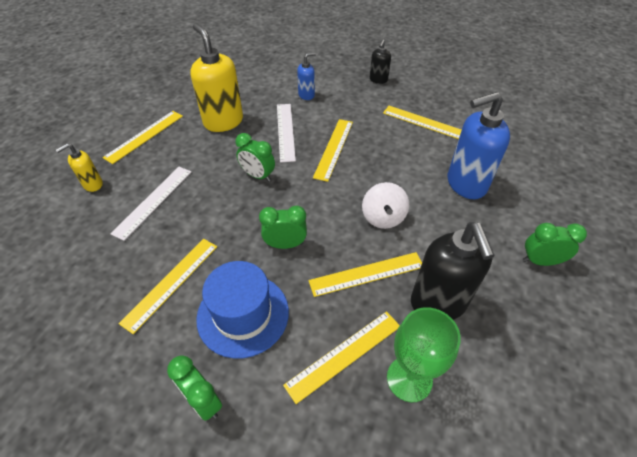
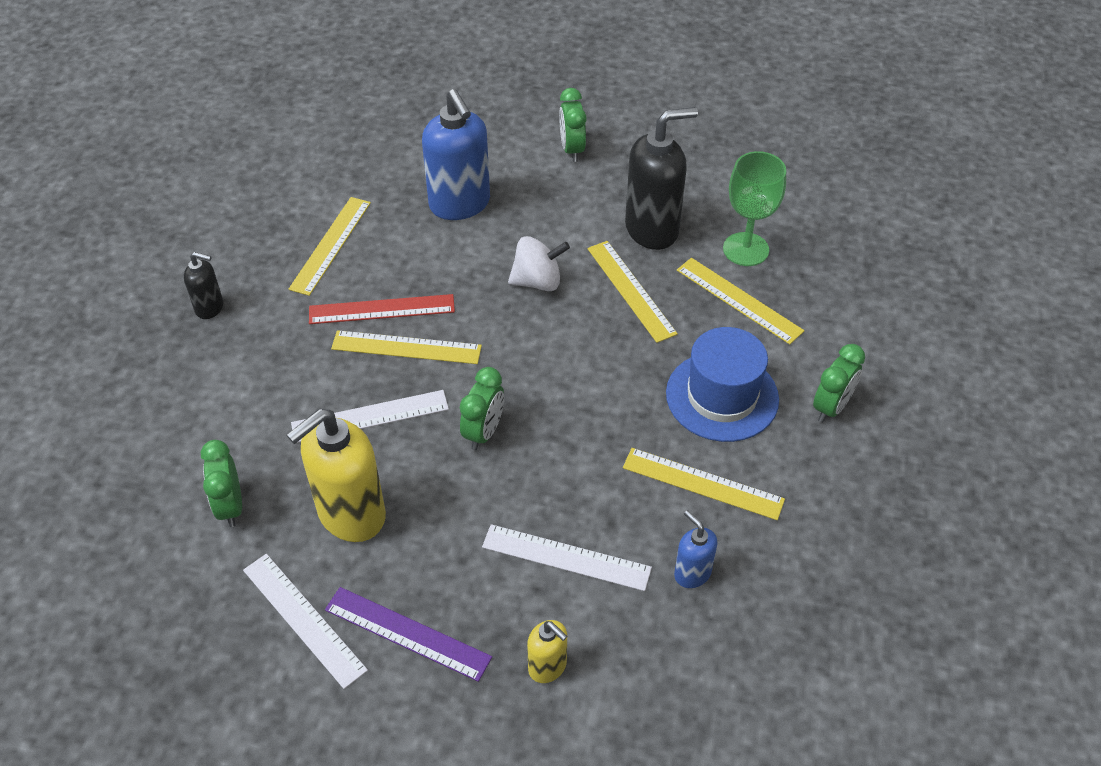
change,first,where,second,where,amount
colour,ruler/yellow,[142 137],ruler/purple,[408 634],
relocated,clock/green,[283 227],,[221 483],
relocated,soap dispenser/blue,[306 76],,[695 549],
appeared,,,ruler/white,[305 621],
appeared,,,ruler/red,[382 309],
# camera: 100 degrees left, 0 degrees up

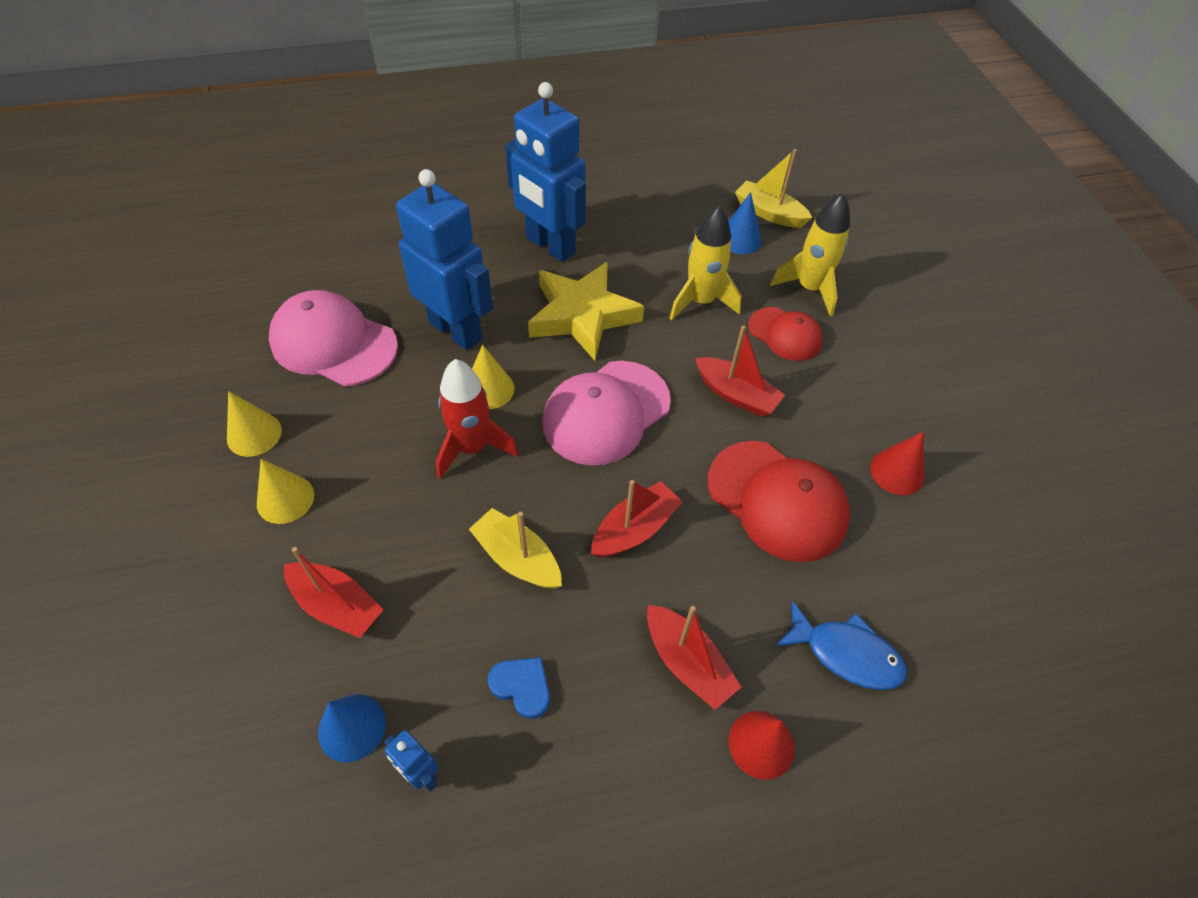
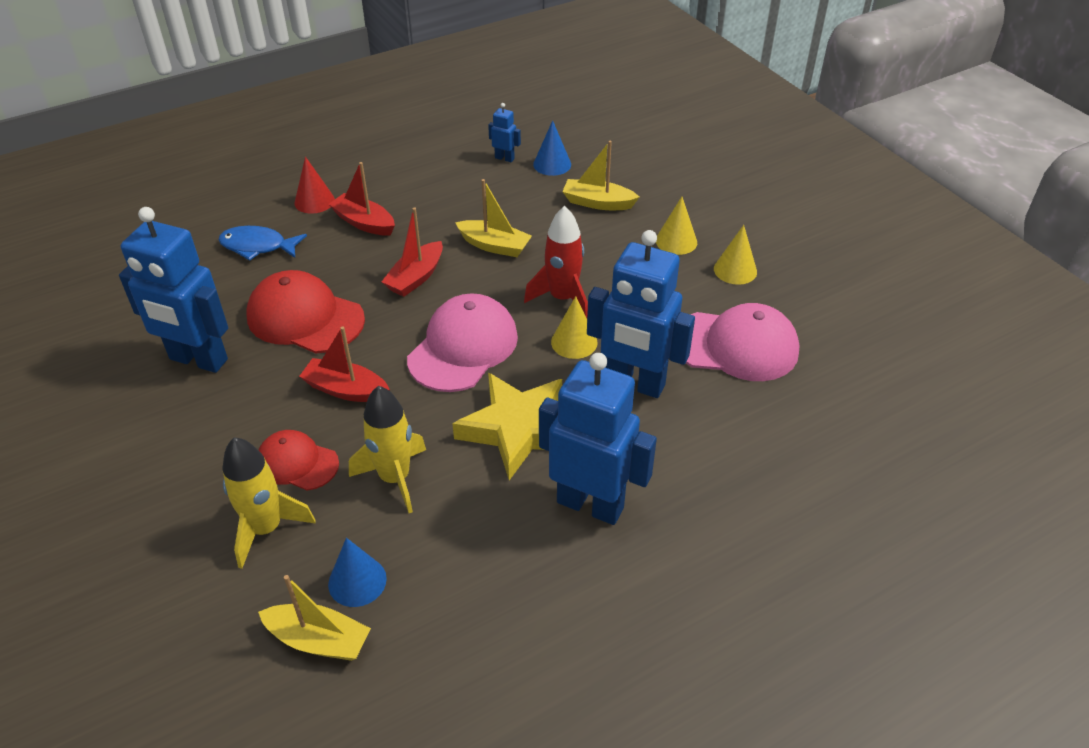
change,first,where,second,where,amount
colour,boat/red,[334 592],boat/yellow,[600 175],
missing,heart/blue,[519 688],,,
exchanged,cone/red,[897 463],robot/blue,[173 290],
# camera: 165 degrees right, 10 degrees down

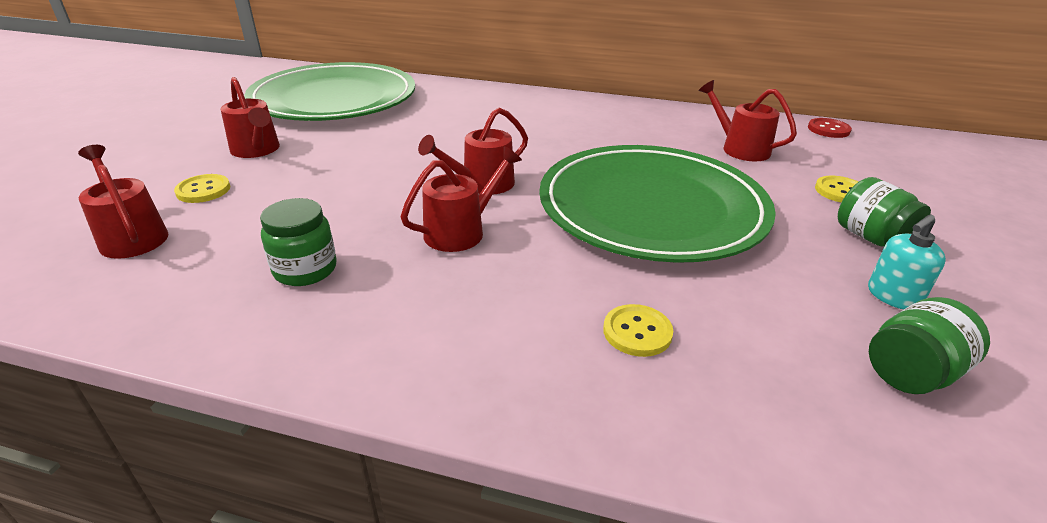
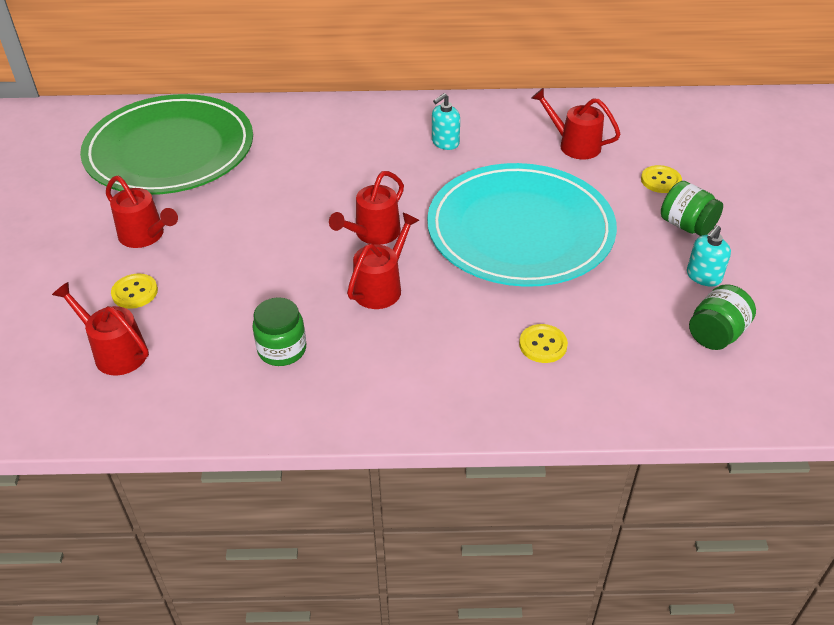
change,first,where,second,where,amount
colour,plate/green,[657 204],plate/turquoise,[522 225],
missing,button/red,[830 128],,,
appeared,,,soap dispenser/turquoise,[446 121],
# camera: 15 degrees left, 10 degrees up

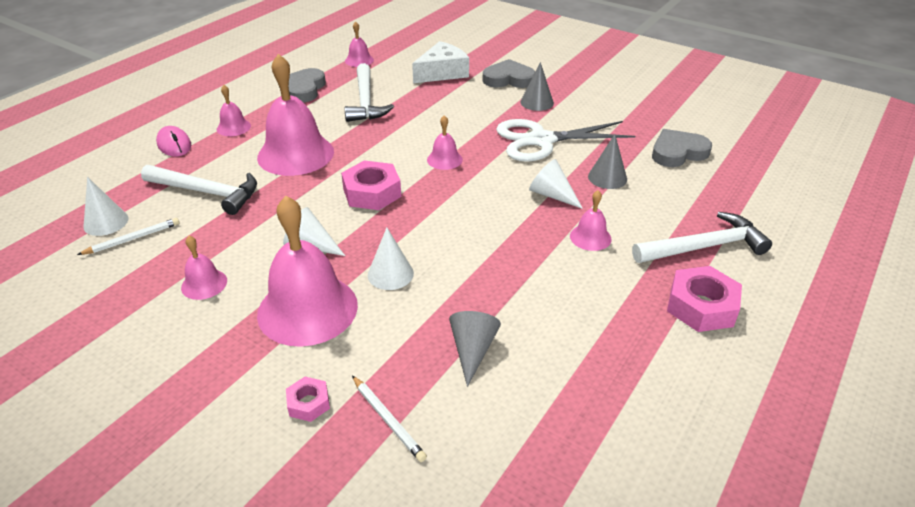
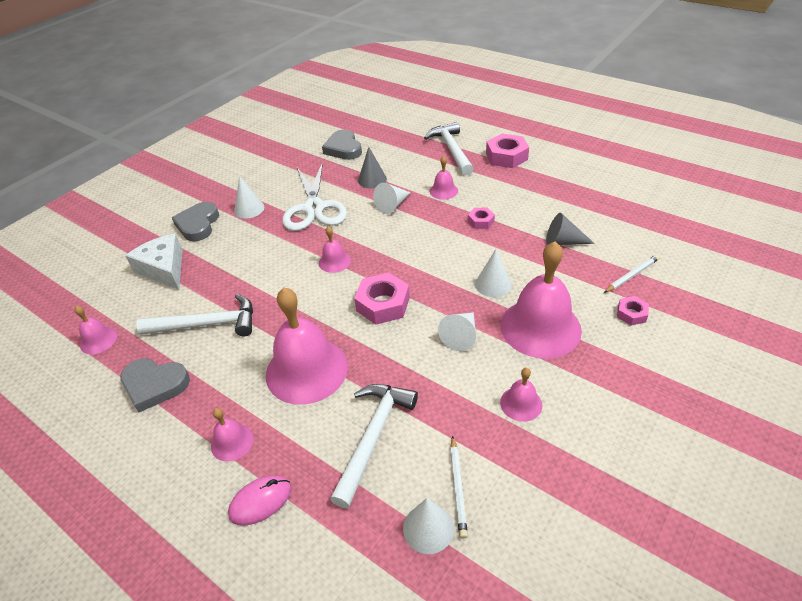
change,first,where,second,where,amount
spun,pencil/white,[128 236],,[459 487],150 degrees counterclockwise
colour,cone/grey,[537 86],cone/white,[249 197],
appeared,,,nut/pink,[481 218],
# camera: 85 degrees left, 5 degrees up

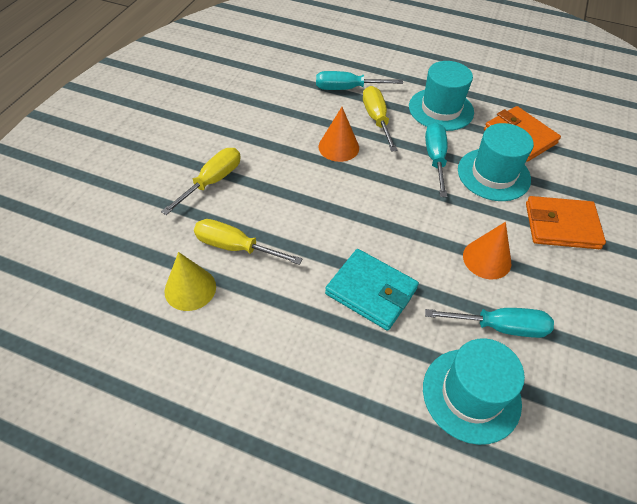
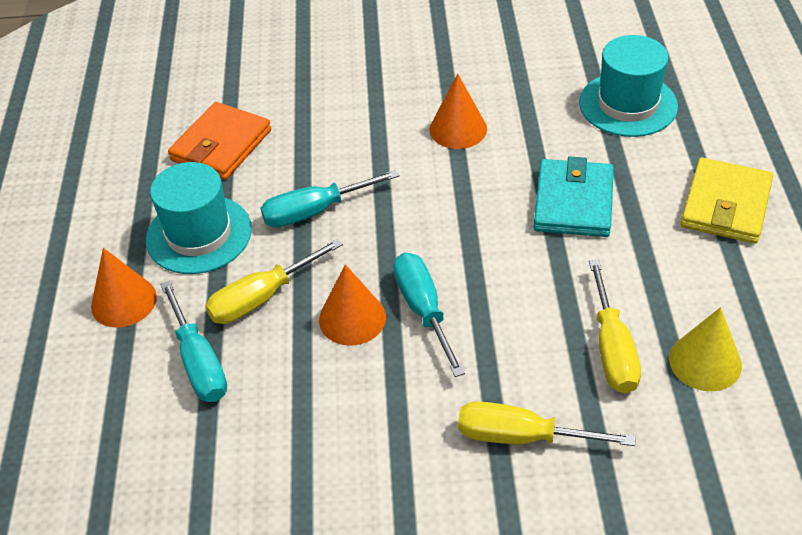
change,first,where,second,where,amount
relocated,screwdriver/turquoise,[489 323],,[429 315],
missing,hat/turquoise,[496 162],,,
missing,wallet/orange,[566 222],,,
appeared,,,cone/orange,[124 288],
appeared,,,wallet/yellow,[727 201],
# camera: 110 degrees left, 5 degrees down

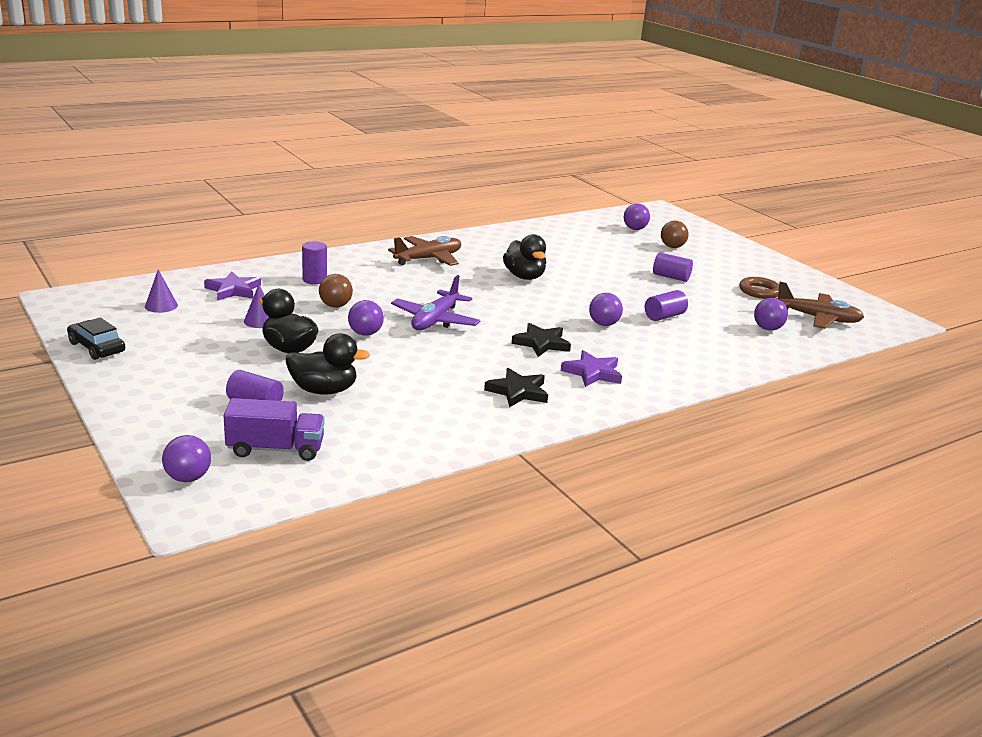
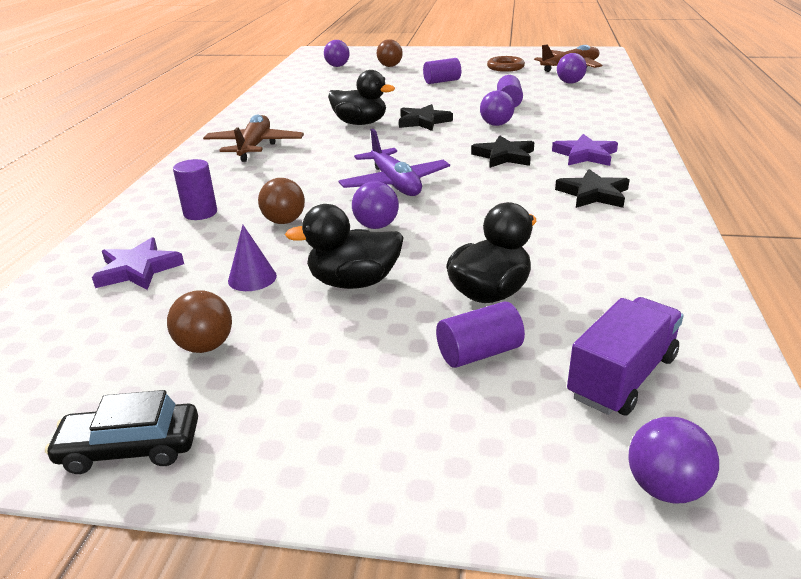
change,first,where,second,where,amount
missing,cone/purple,[161 291],,,
appeared,,,ball/brown,[199 321],
appeared,,,star/black,[426 117],
# camera: 45 degrees left, 5 degrees up

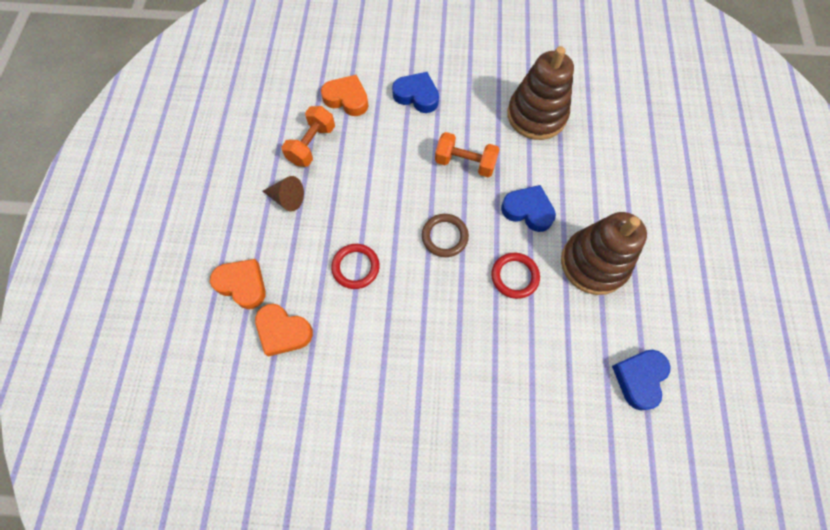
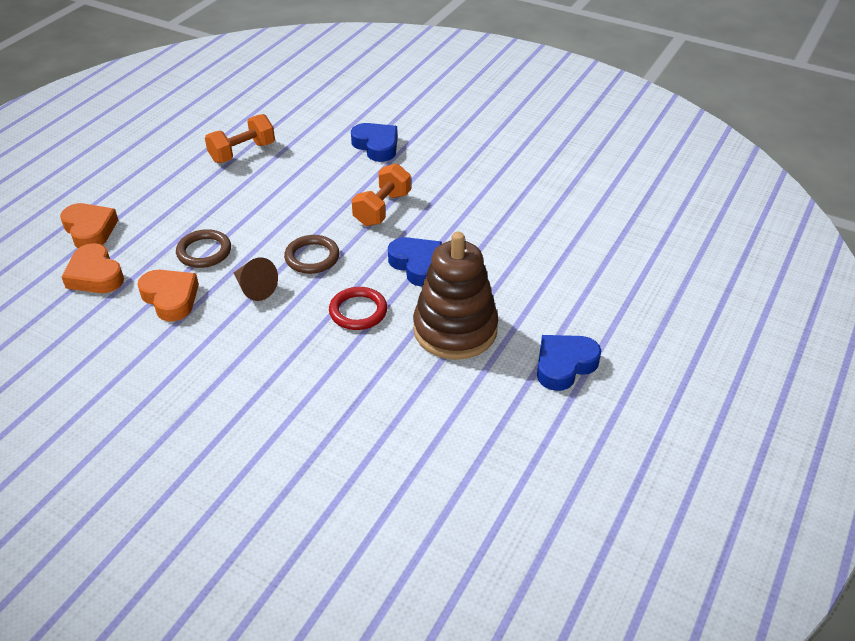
change,first,where,second,where,amount
relocated,cone/brown,[283 194],,[256 279],
relocated,heart/orange,[344 95],,[168 296],
colour,ring/red,[355 266],ring/brown,[203 248],
spun,dumbbell/orange,[467 155],,[381 195],75 degrees clockwise
missing,stacking toy/brown,[540 93],,,
relocated,heart/blue,[641 380],,[569 363],
# camera: 25 degrees right, 25 degrees down

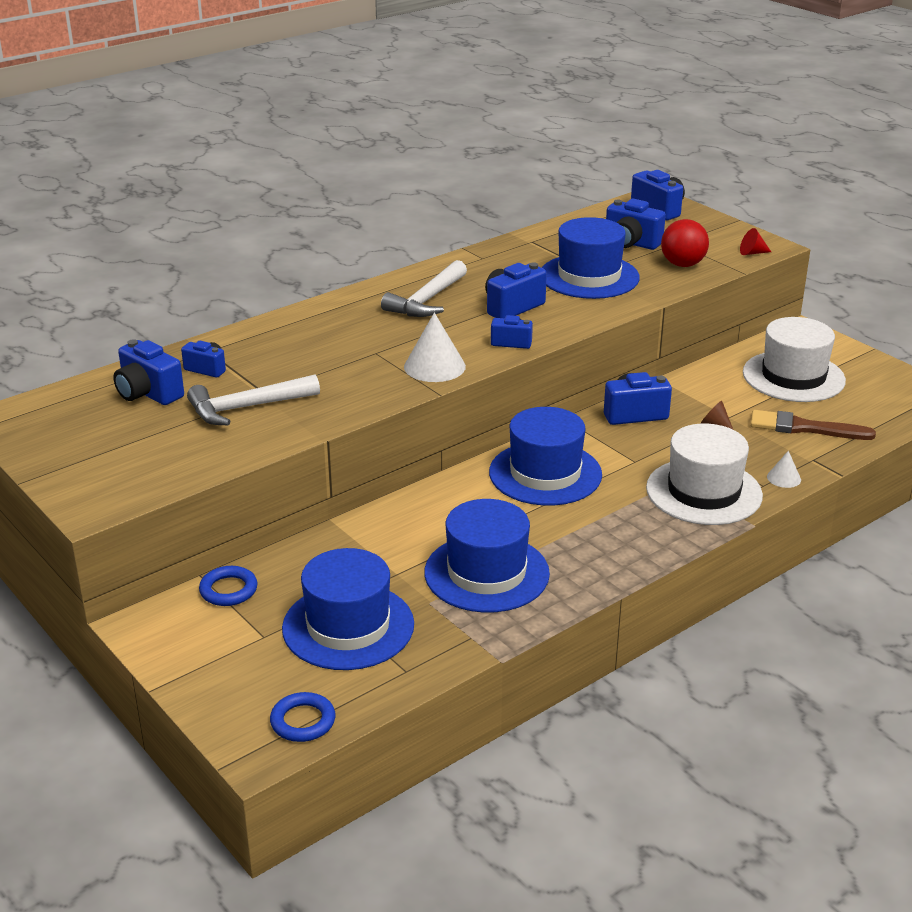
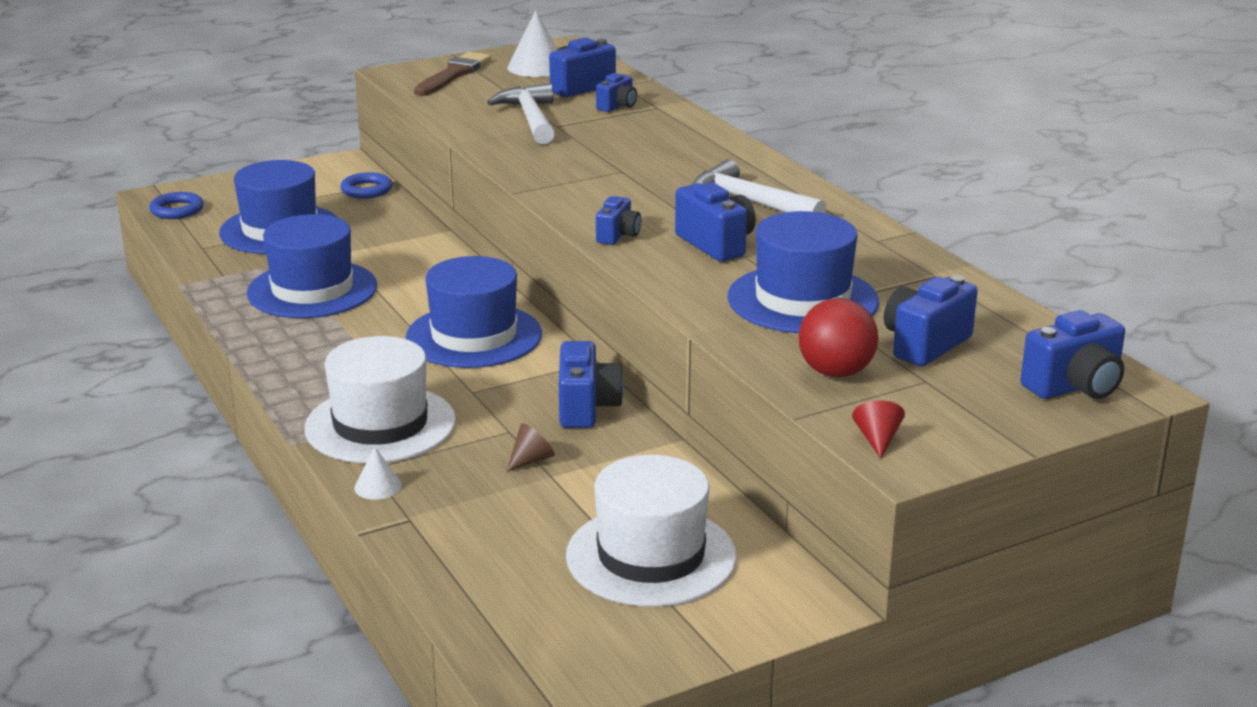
change,first,where,second,where,amount
relocated,cone/white,[435 347],,[532 43],
relocated,brush/brown,[813 425],,[452 74],
# camera: 100 degrees right, 5 degrees down

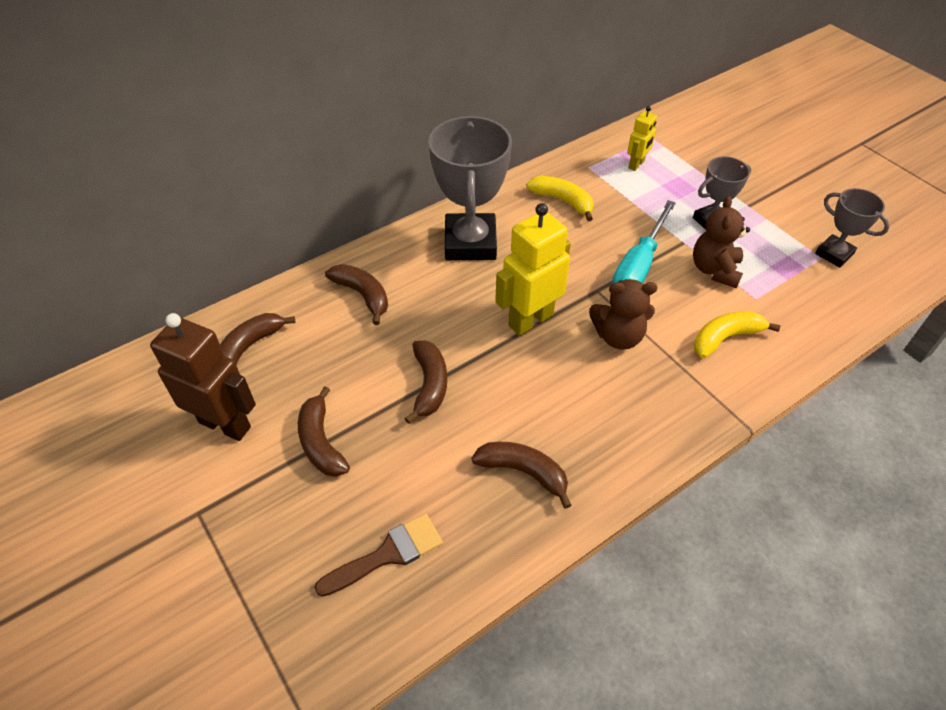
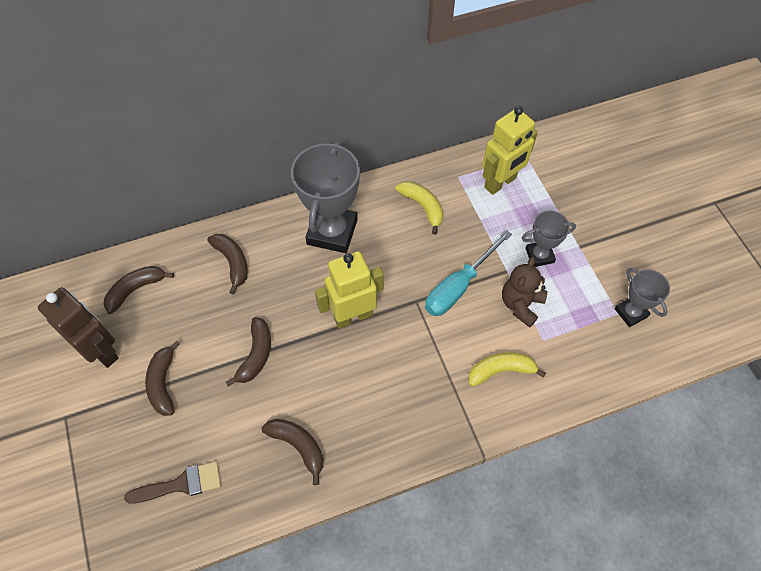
change,first,where,second,where,amount
missing,teddy bear/brown,[623 314],,,
size,robot/yellow,[642 138],,[510 150],x1.86
# camera: 15 degrees right, 10 degrees up

